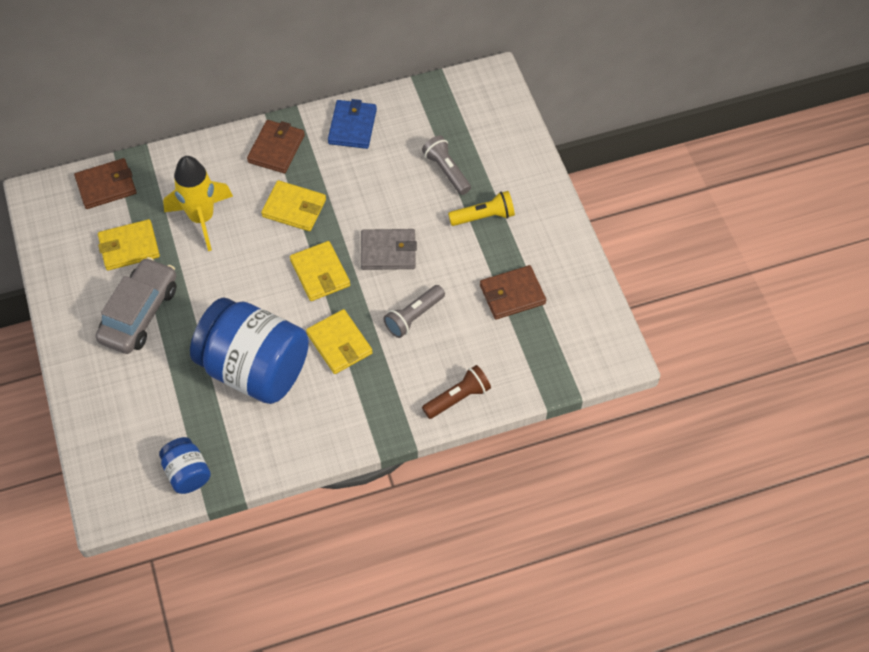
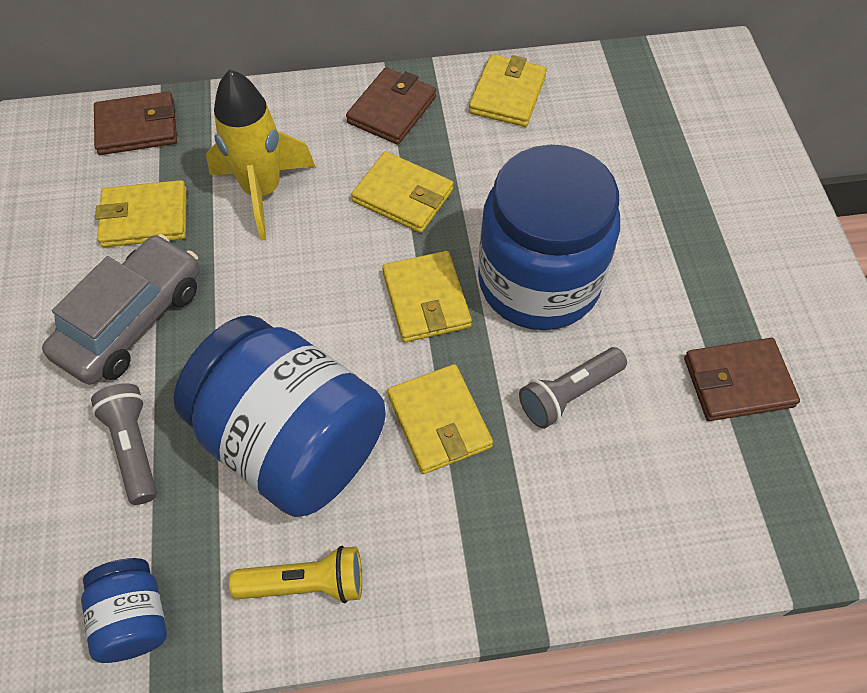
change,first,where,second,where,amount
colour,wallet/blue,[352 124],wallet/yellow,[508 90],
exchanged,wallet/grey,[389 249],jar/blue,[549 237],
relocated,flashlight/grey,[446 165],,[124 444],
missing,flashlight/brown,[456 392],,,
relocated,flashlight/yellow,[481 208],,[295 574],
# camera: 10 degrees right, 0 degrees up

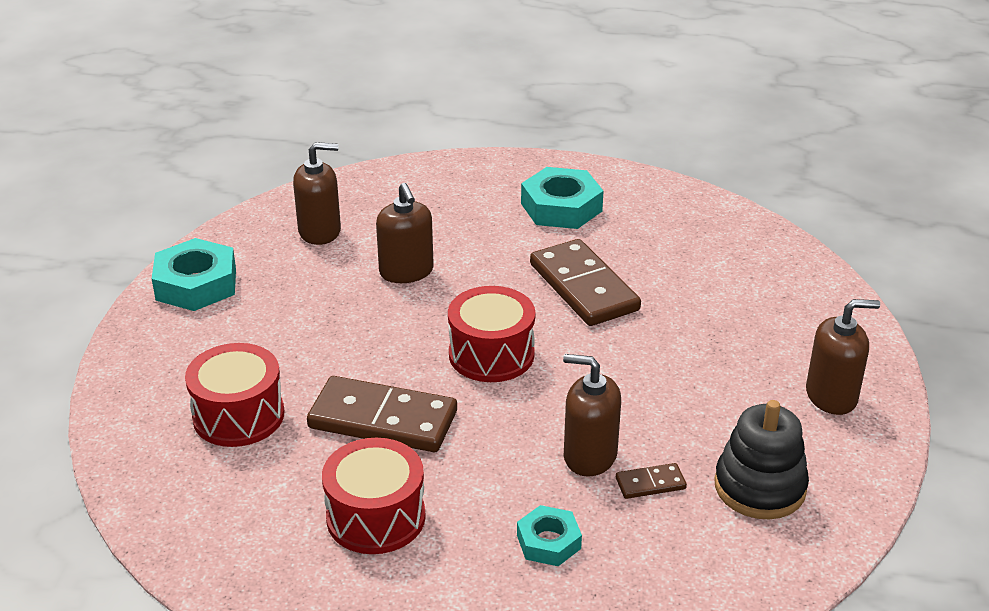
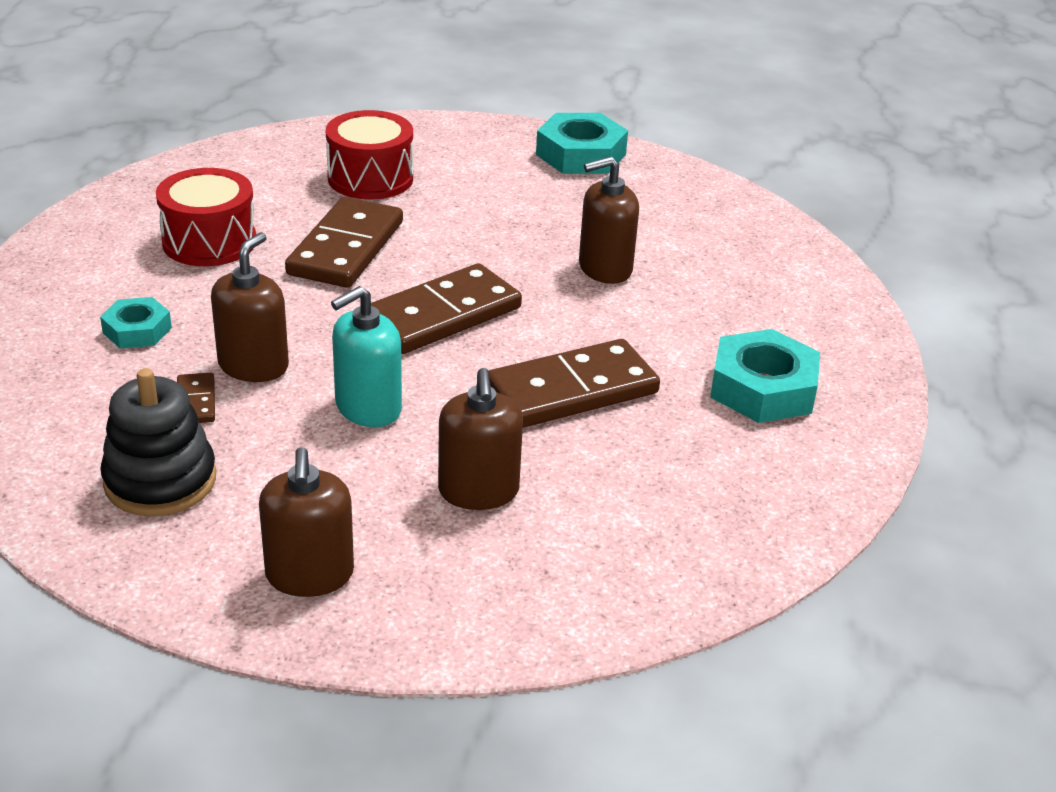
change,first,where,second,where,amount
relocated,soap dispenser/brown,[317 193],,[480 439],
exchanged,drum/red,[491 334],domino/brown,[446 308],
appeared,,,soap dispenser/turquoise,[366 356],
# camera: 90 degrees right, 0 degrees up

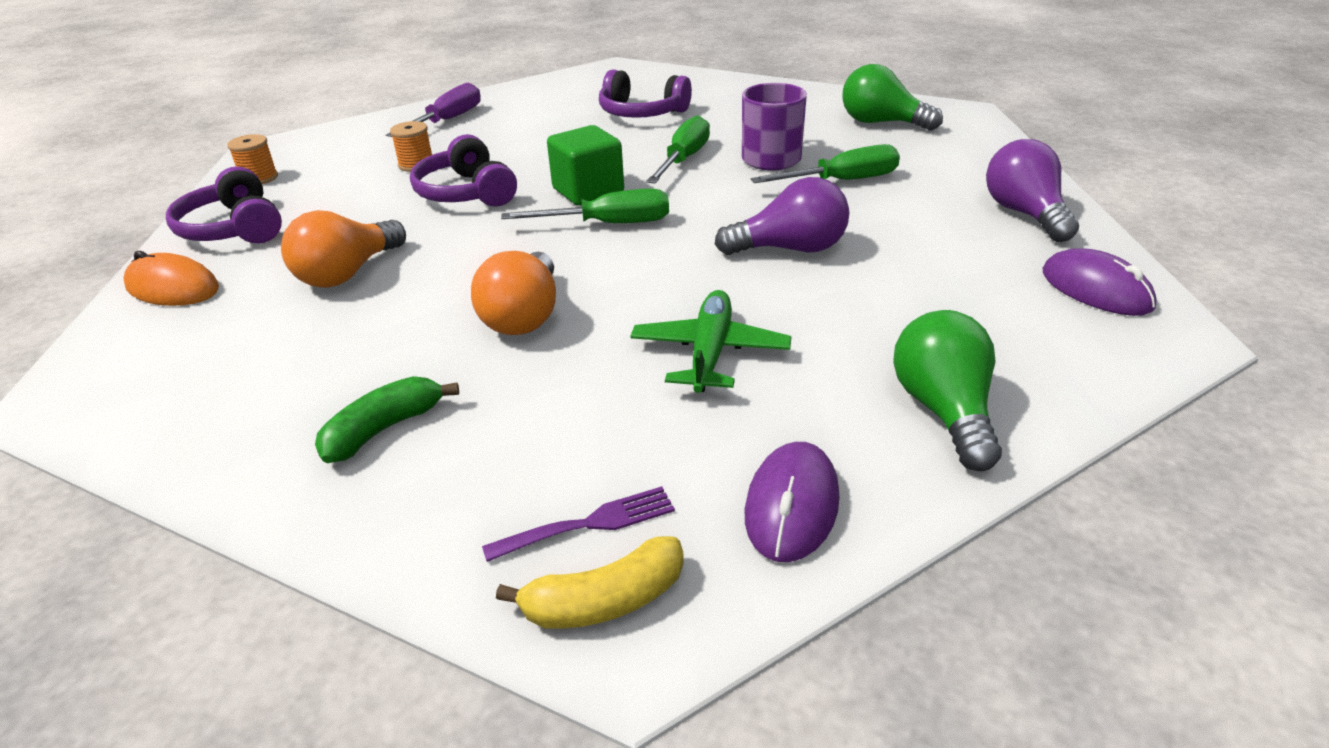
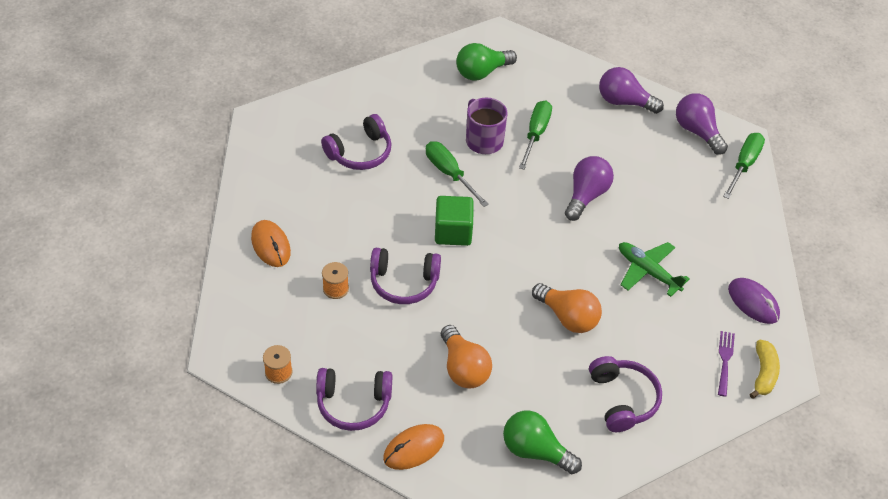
change,first,where,second,where,amount
exchanged,banana/green,[387 419],headphones/purple,[625 394],
exchanged,screwdriver/purple,[433 110],mouse/orange,[271 243],
relocated,screwdriver/green,[585 206],,[744 166],
relocated,light bulb/green,[947 390],,[542 442],
exchanged,mouse/purple,[1100 282],light bulb/purple,[702 124],
# camera: 60 degrees left, 15 degrees up

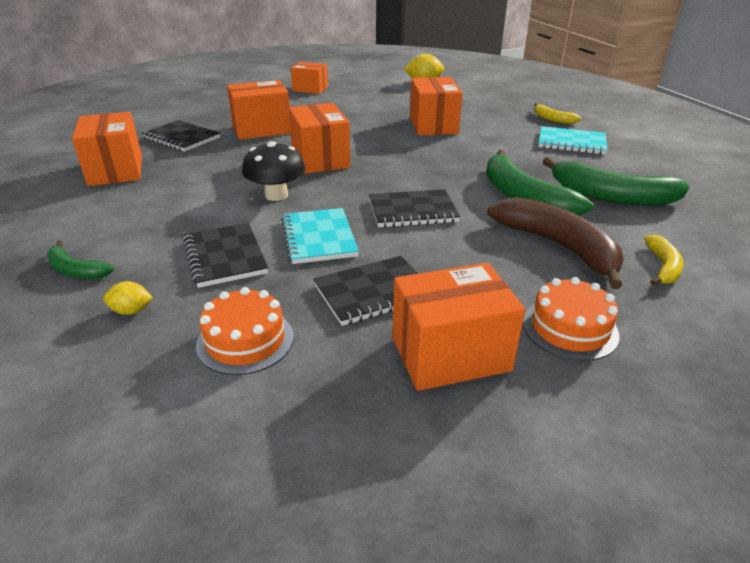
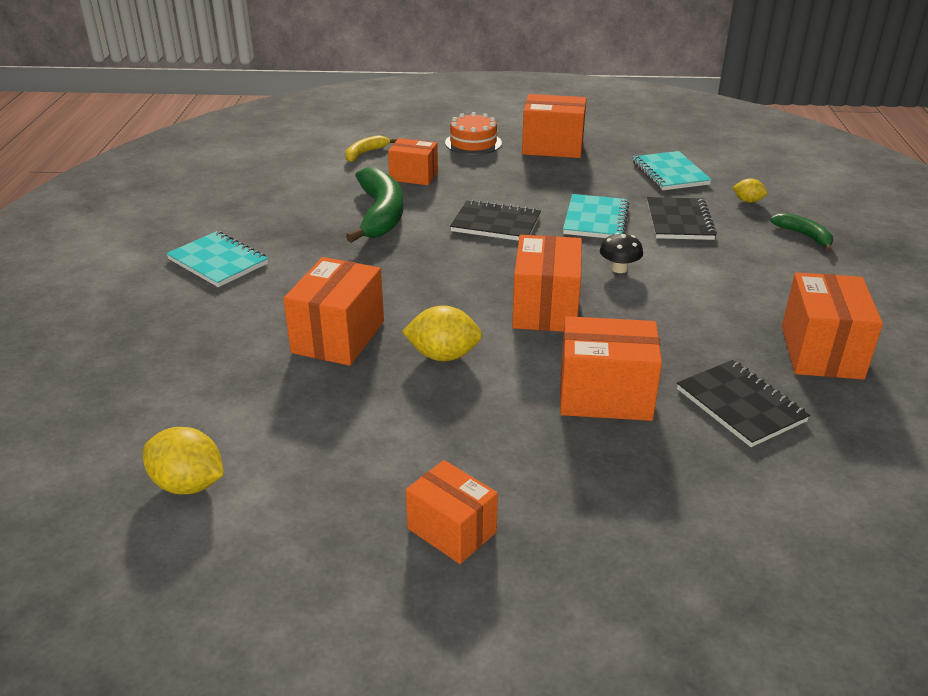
change,first,where,second,where,amount
exchanged,cake/orange,[245 331],notebook/turquoise,[672 170],
size,mushroom/black,[274 171],,[621 253],x0.63
missing,notebook/black,[365 291],,,
exchanged,banana/brown,[555 243],box/orange,[413 161],
missing,banana/yellow,[557 113],,,
missing,banana/green,[616 181],,,
appeared,,,lemon/yellow,[442 333],
# camera: 155 degrees left, 0 degrees up

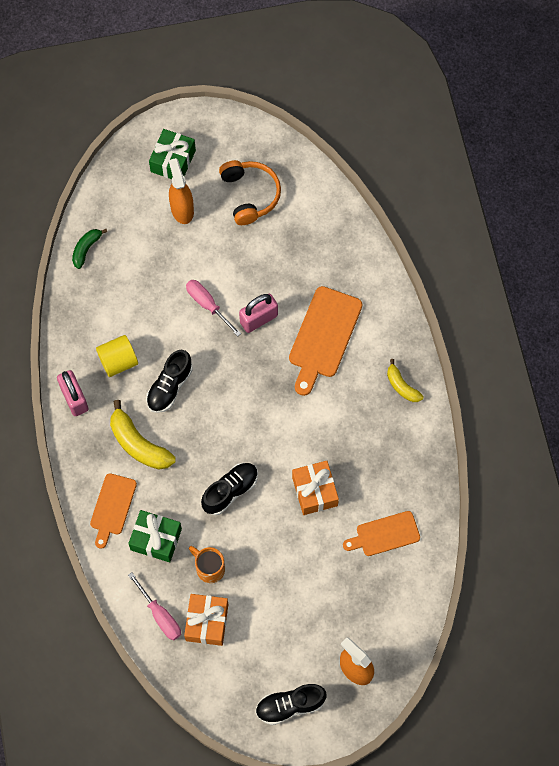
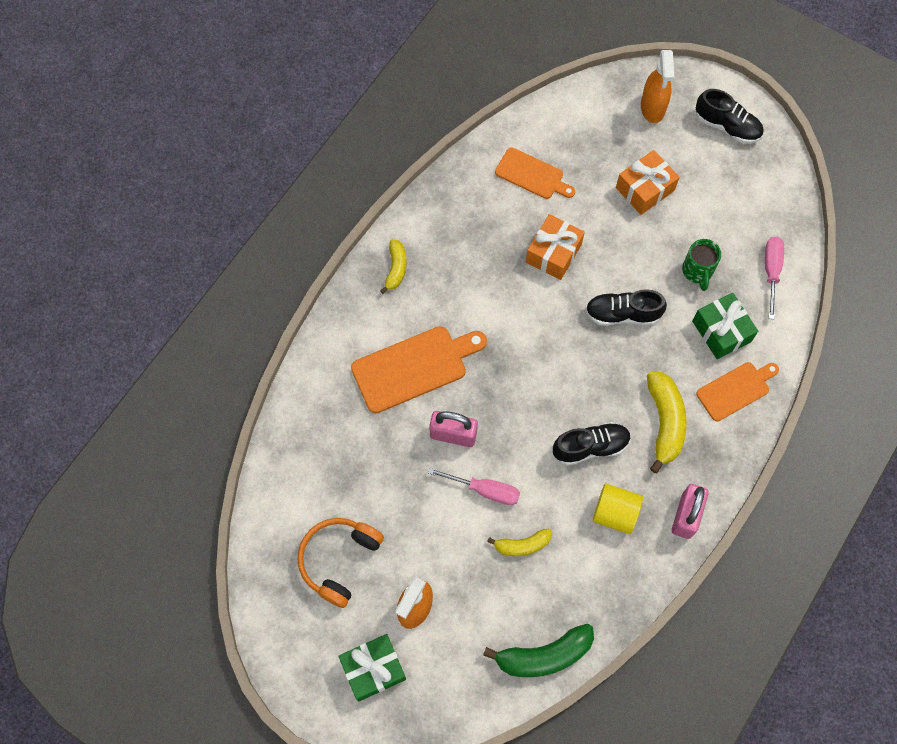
change,first,where,second,where,amount
size,banana/green,[89 249],,[538 650],x1.68
relocated,gift/orange,[206 620],,[648 182],
spun,screwdriver/pink,[213 308],,[474 486],75 degrees counterclockwise
colour,mug/orange,[207 564],mug/green,[701 265],
appeared,,,banana/yellow,[519 542],
# camera: 135 degrees left, 0 degrees up

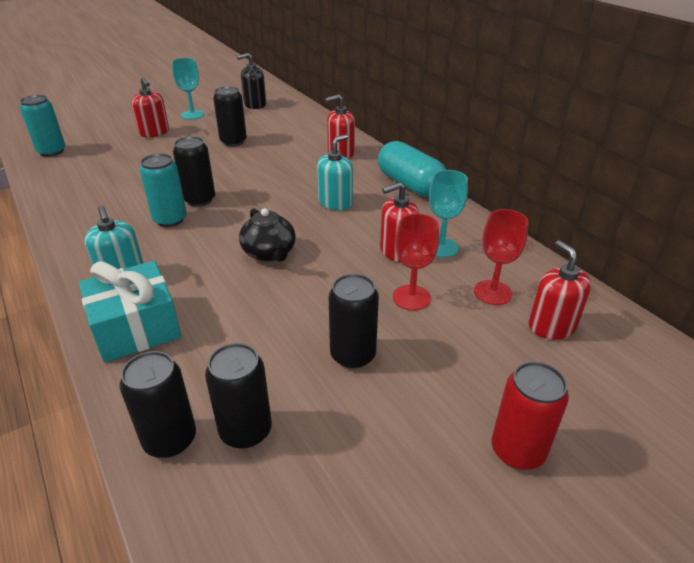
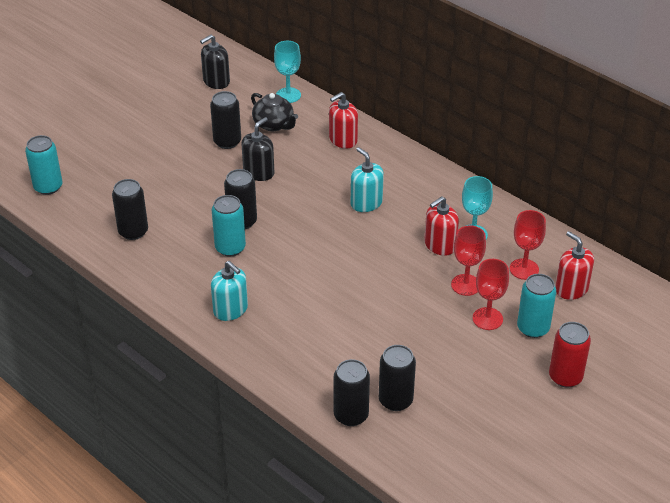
change,first,where,second,where,amount
missing,gift/turquoise,[130 312],,,
missing,soap dispenser/red,[150 107],,,
relocated,goblet/turquoise,[188 89],,[287 72],
relocated,teapot/black,[267 235],,[274 112],
spun,soap dispenser/turquoise,[335 172],,[367 179],60 degrees counterclockwise
relocated,can/black,[354 321],,[130 209],
missing,capsule/turquoise,[412 169],,,
appeared,,,soap dispenser/black,[258 149],
appeared,,,goblet/red,[490 294],
appeared,,,can/turquoise,[536 306],
# camera: 15 degrees left, 5 degrees up

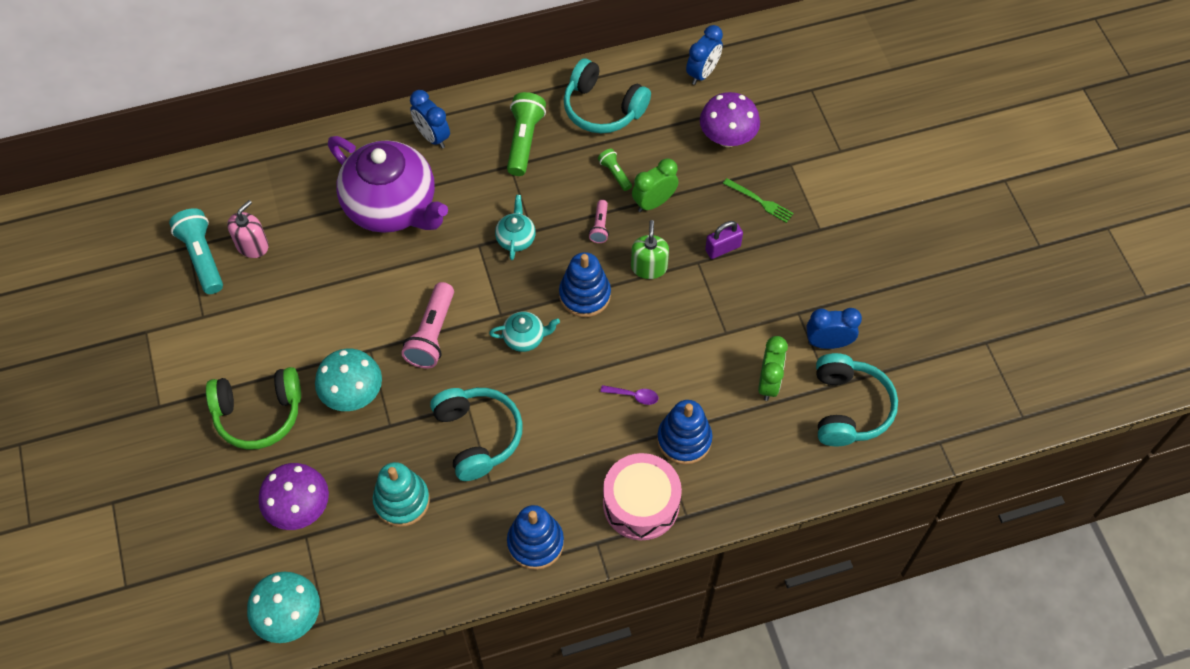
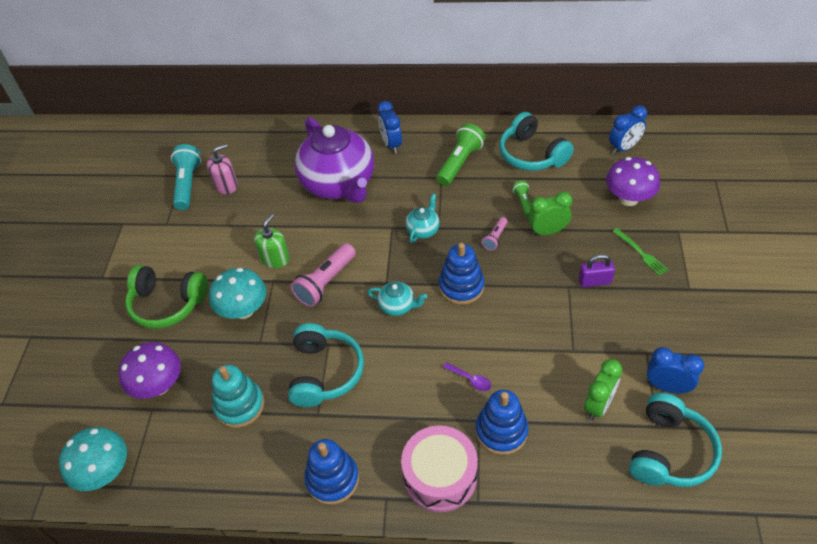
change,first,where,second,where,amount
relocated,soap dispenser/green,[650 249],,[272 241],
# camera: 25 degrees right, 10 degrees down

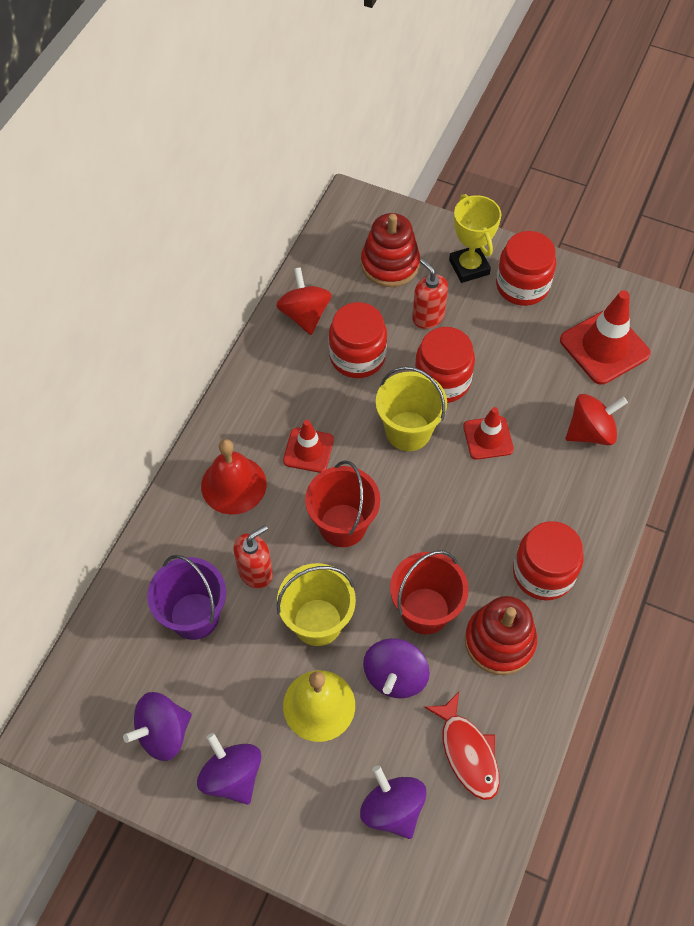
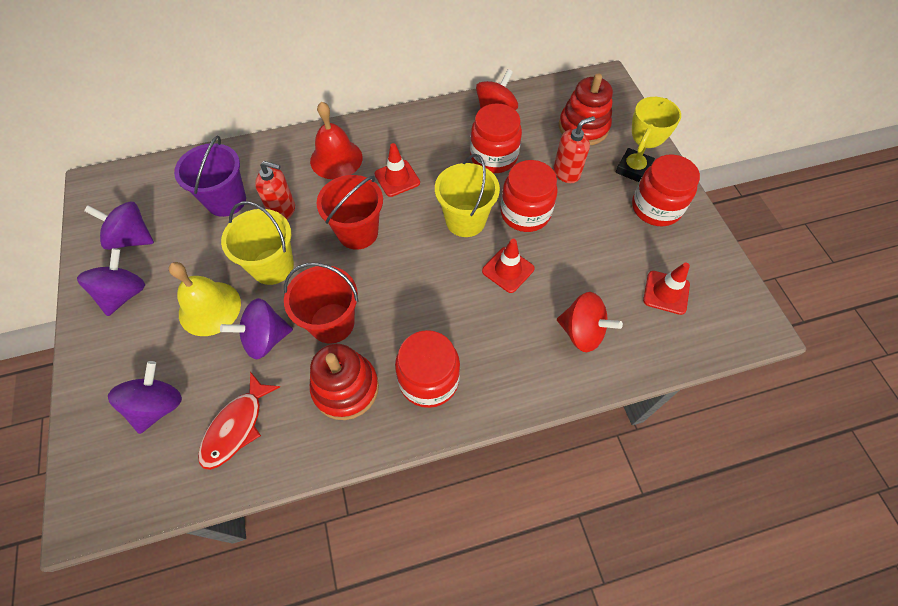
change,first,where,second,where,amount
spun,soap dispenser/red,[430 294],,[574 149],45 degrees clockwise
size,traffic cone/red,[605 337],,[666 289],x0.61
# camera: 50 degrees right, 0 degrees up

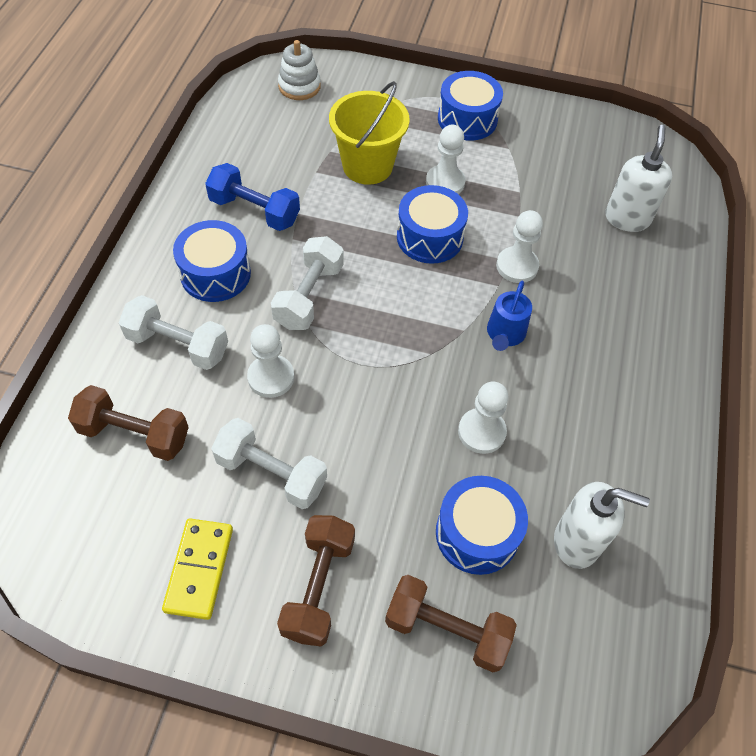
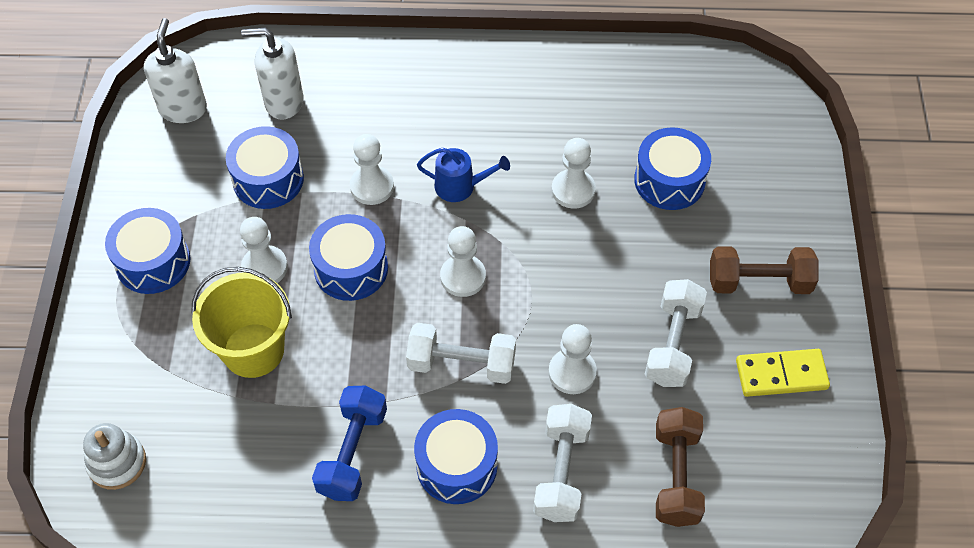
change,first,where,second,where,amount
missing,dumbbell/brown,[451 623],,,
relocated,soap dispenser/white,[602 525],,[175 70],
appeared,,,drum/blue,[265 167],
appeared,,,pawn/white,[463 261],
# camera: 100 degrees left, 0 degrees up

